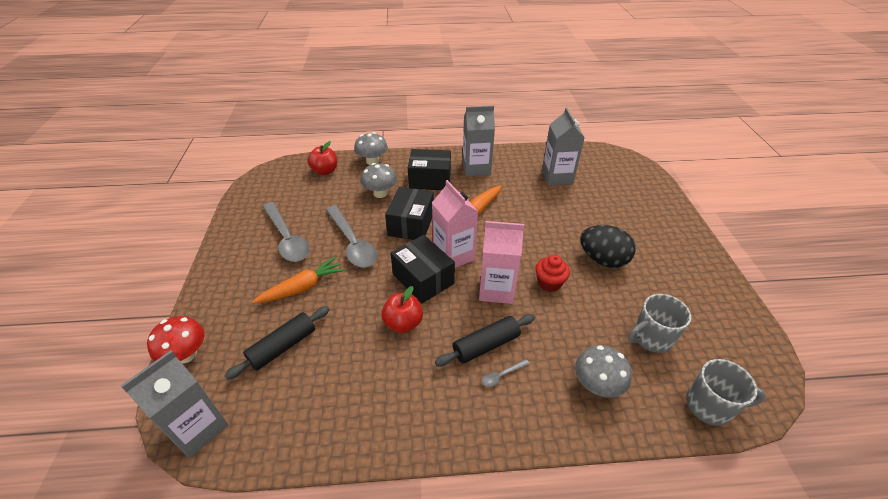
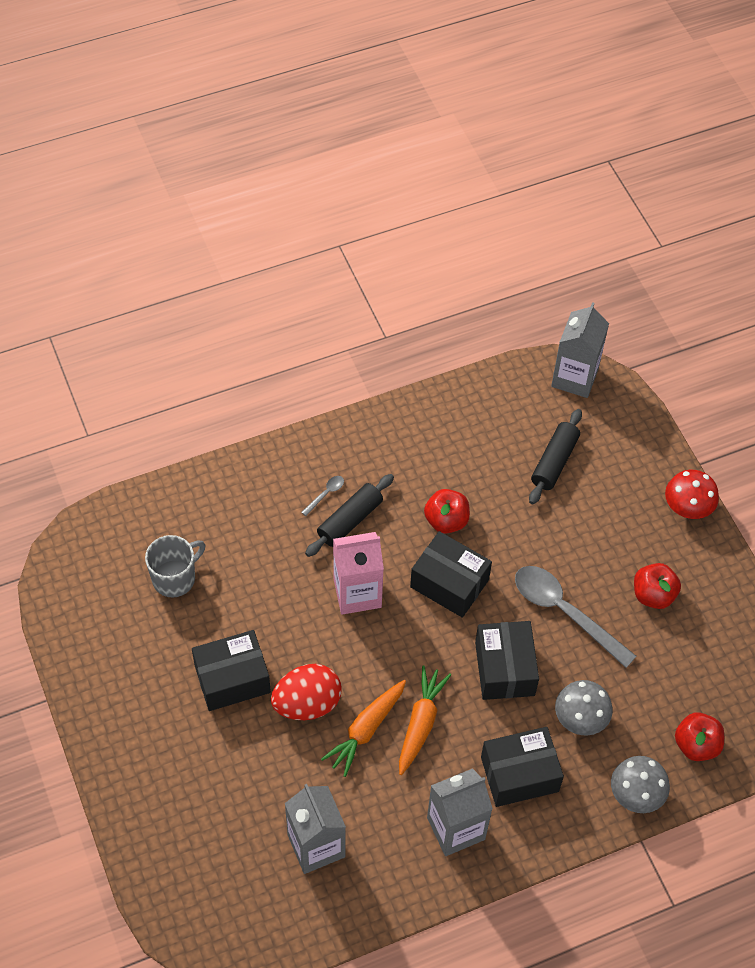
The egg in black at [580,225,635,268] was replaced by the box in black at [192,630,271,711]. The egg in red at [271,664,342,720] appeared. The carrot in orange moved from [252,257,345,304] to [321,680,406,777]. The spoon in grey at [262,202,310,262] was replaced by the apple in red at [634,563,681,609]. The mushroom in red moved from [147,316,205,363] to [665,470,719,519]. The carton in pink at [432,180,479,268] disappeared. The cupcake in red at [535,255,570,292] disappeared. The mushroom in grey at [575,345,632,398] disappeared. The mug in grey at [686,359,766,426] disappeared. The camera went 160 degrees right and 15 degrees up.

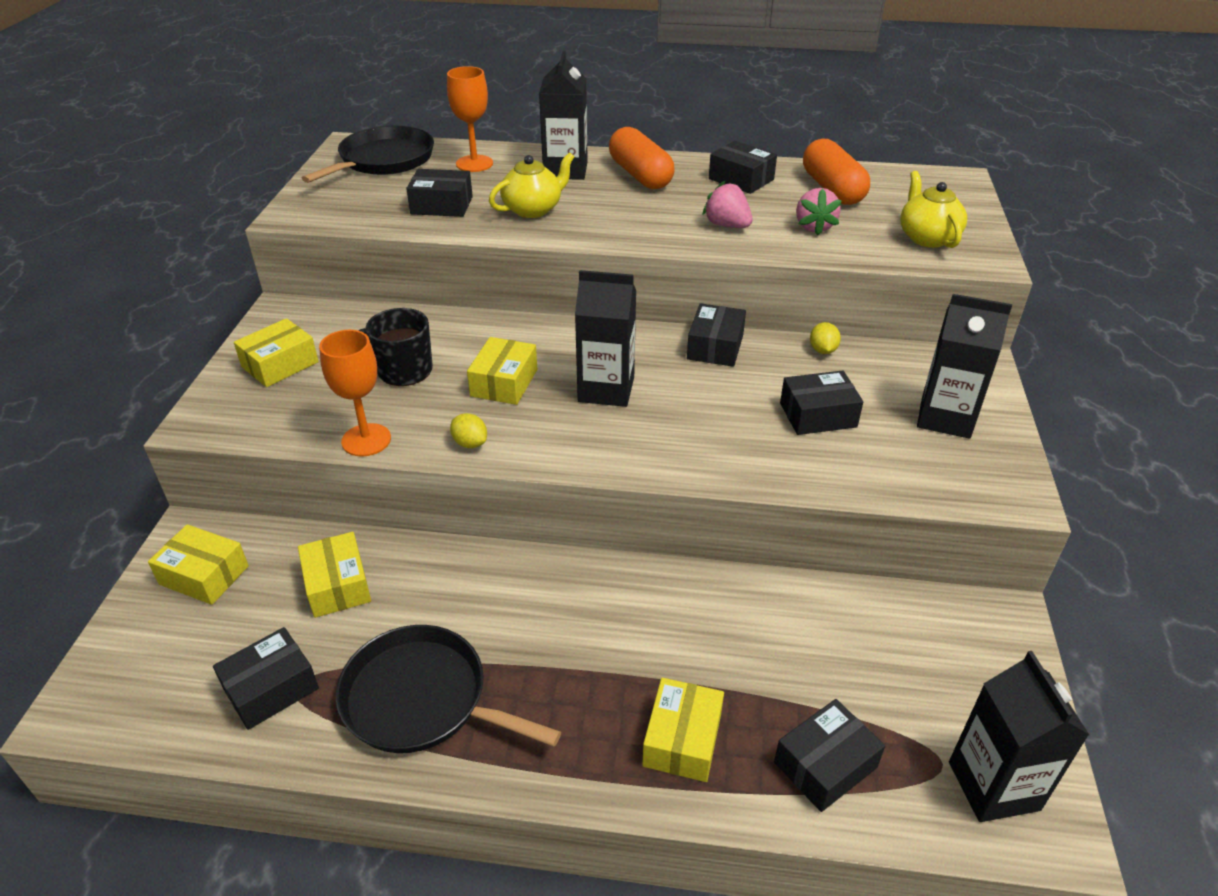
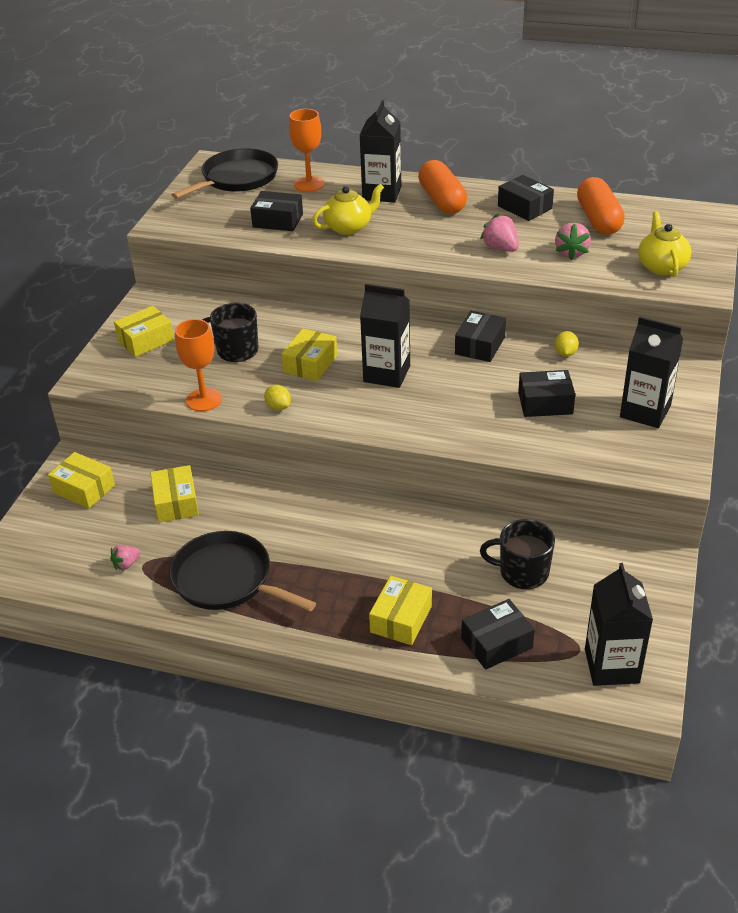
The box in black at [213,627,319,730] was replaced by the strawberry in pink at [110,545,141,571]. The mug in black at [480,519,555,589] appeared. The camera went 10 degrees right and 0 degrees up.

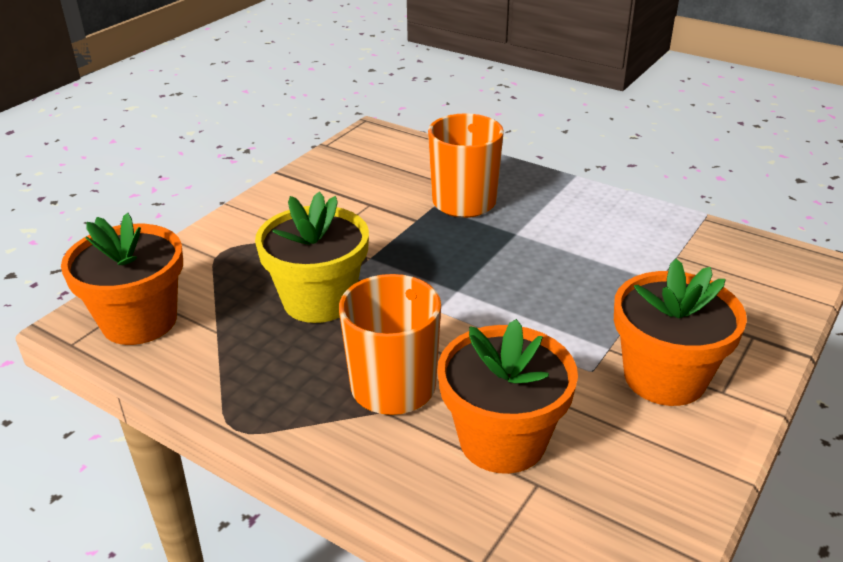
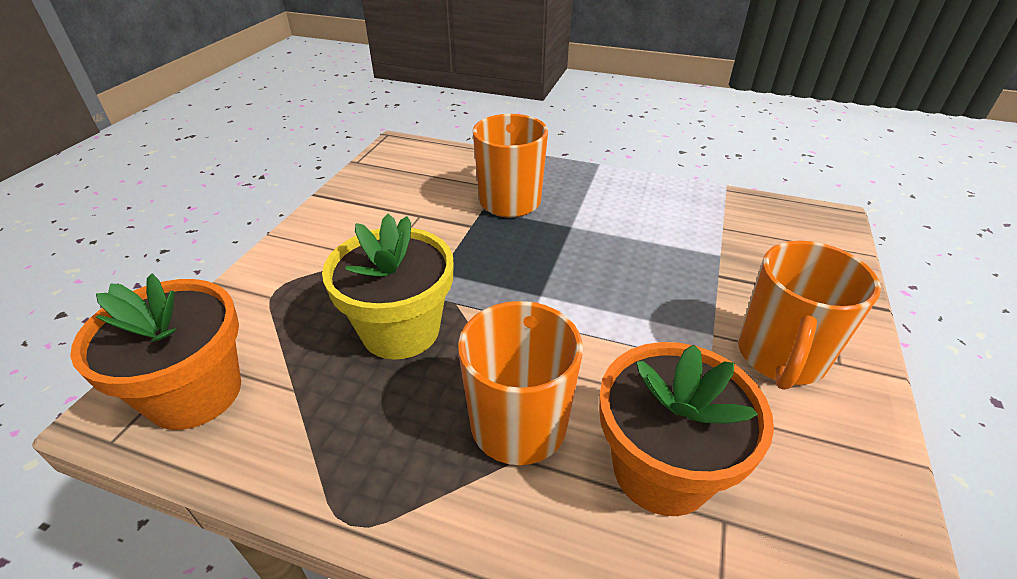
The flower pot in orange at [614,259,747,406] was replaced by the mug in orange at [738,241,881,390]. The camera went 15 degrees left and 5 degrees up.

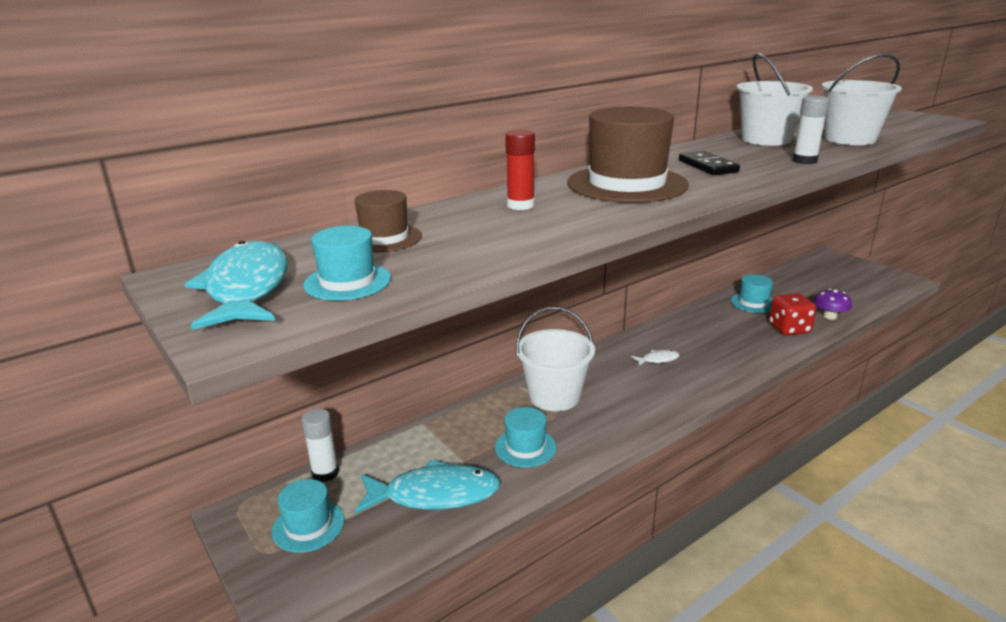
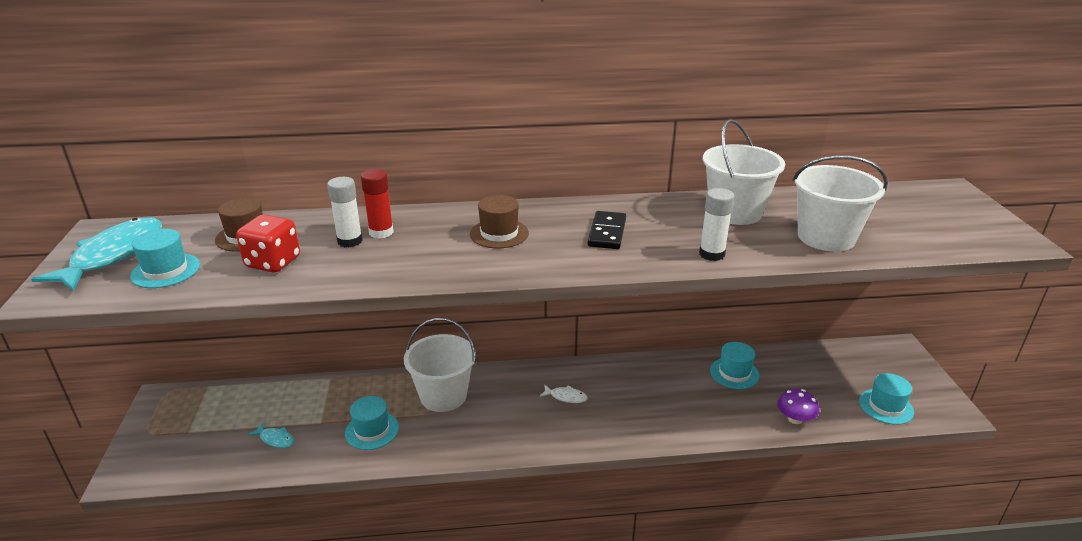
The dice in red moved from [769,293,816,335] to [236,214,300,273]. The fish in turquoise at [355,460,501,514] changed to 0.44 times the size. The glue stick in white moved from [301,408,339,482] to [327,177,363,248]. The hat in brown at [567,107,689,203] changed to 0.52 times the size. The hat in turquoise moved from [272,479,344,553] to [859,373,914,425]. The camera went 30 degrees right and 5 degrees up.

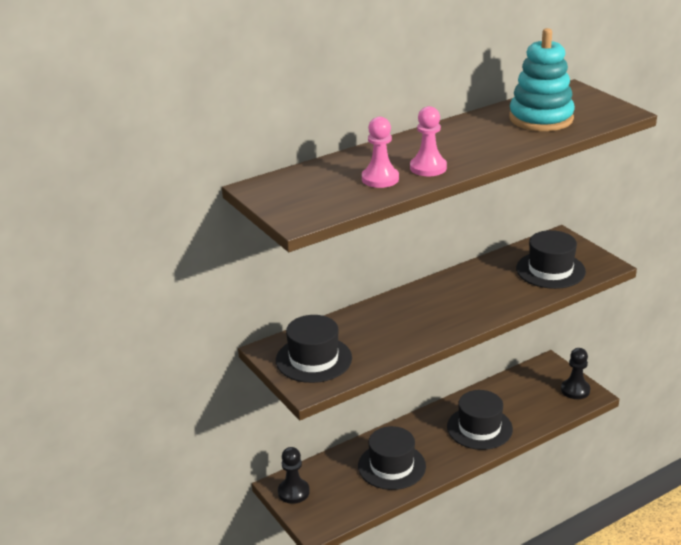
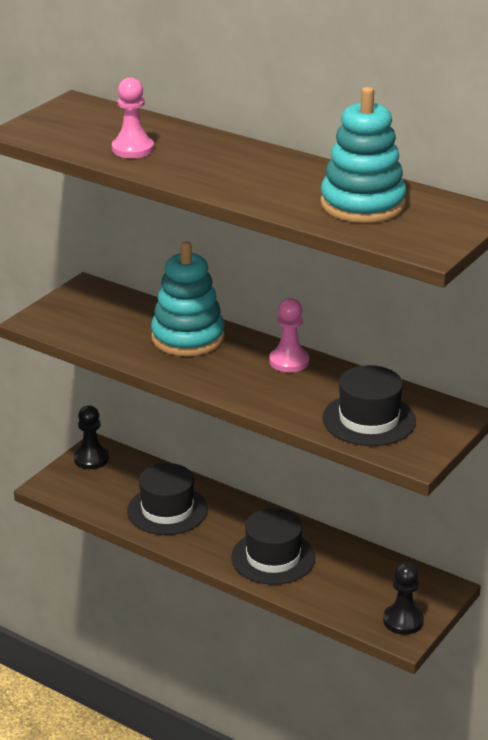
The stacking toy in turquoise at [151,241,225,356] appeared. The pawn in pink moved from [410,106,447,176] to [269,298,309,372]. The hat in black at [276,315,352,383] disappeared. The camera went 65 degrees right and 0 degrees up.

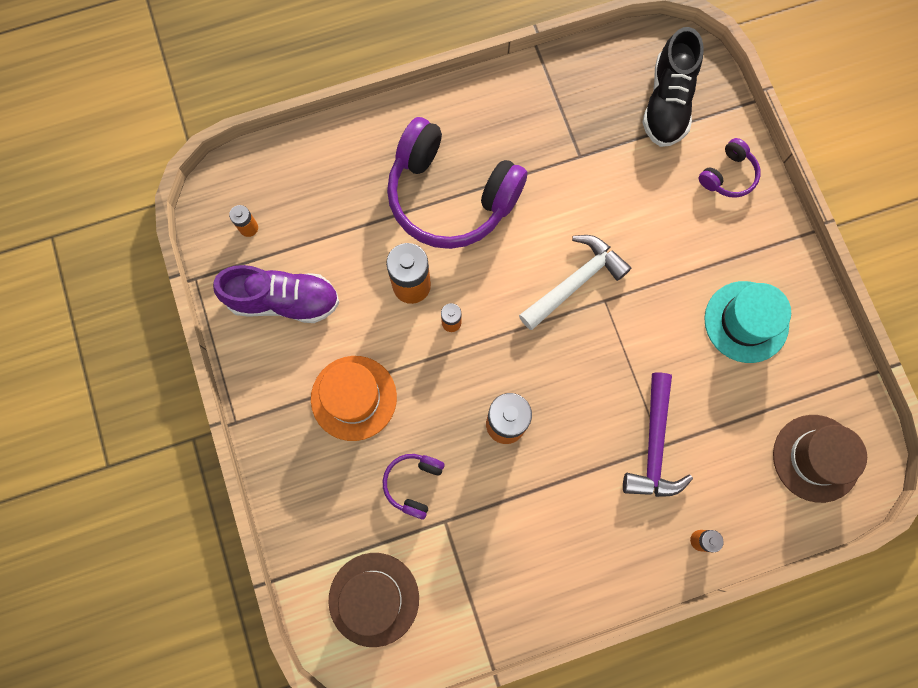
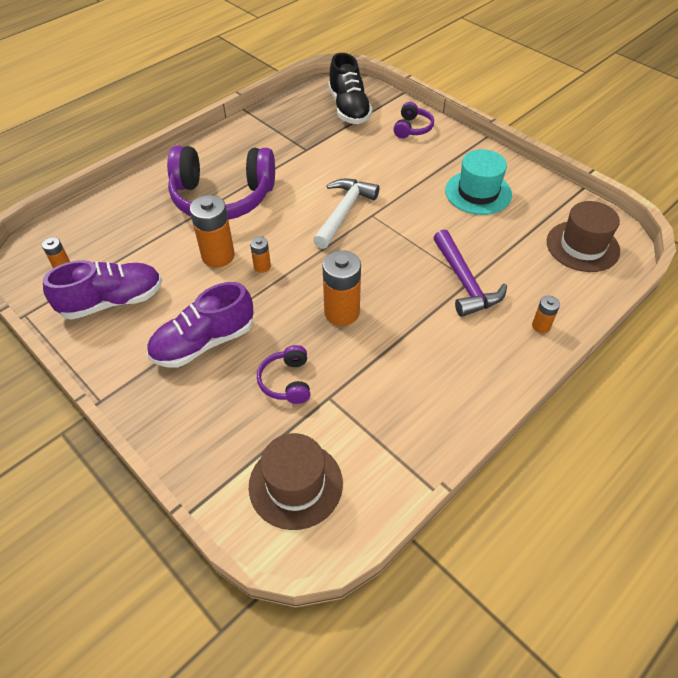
The hat in orange at [311,356,397,441] was replaced by the shoe in purple at [147,282,253,368]. The camera went 25 degrees left and 25 degrees down.

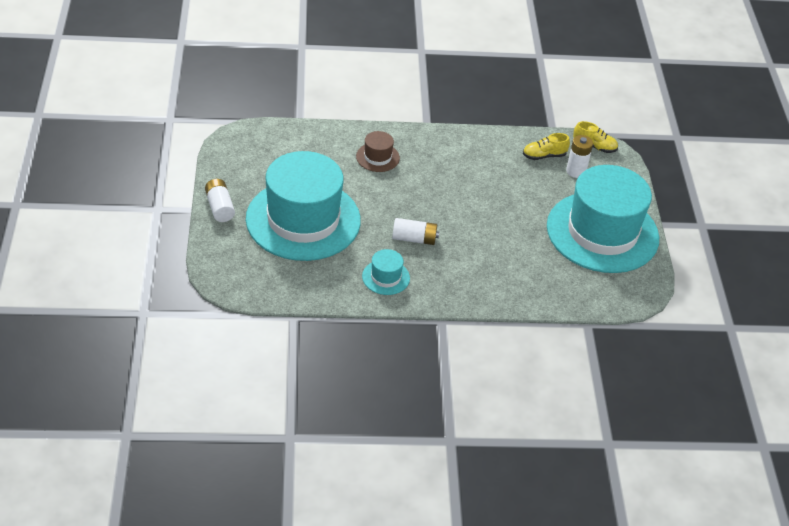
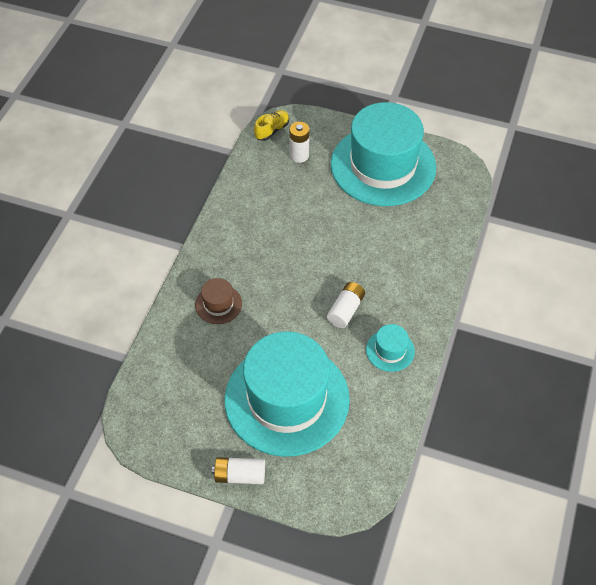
The shoe in yellow at [523,133,570,160] disappeared. The camera went 65 degrees left and 10 degrees up.

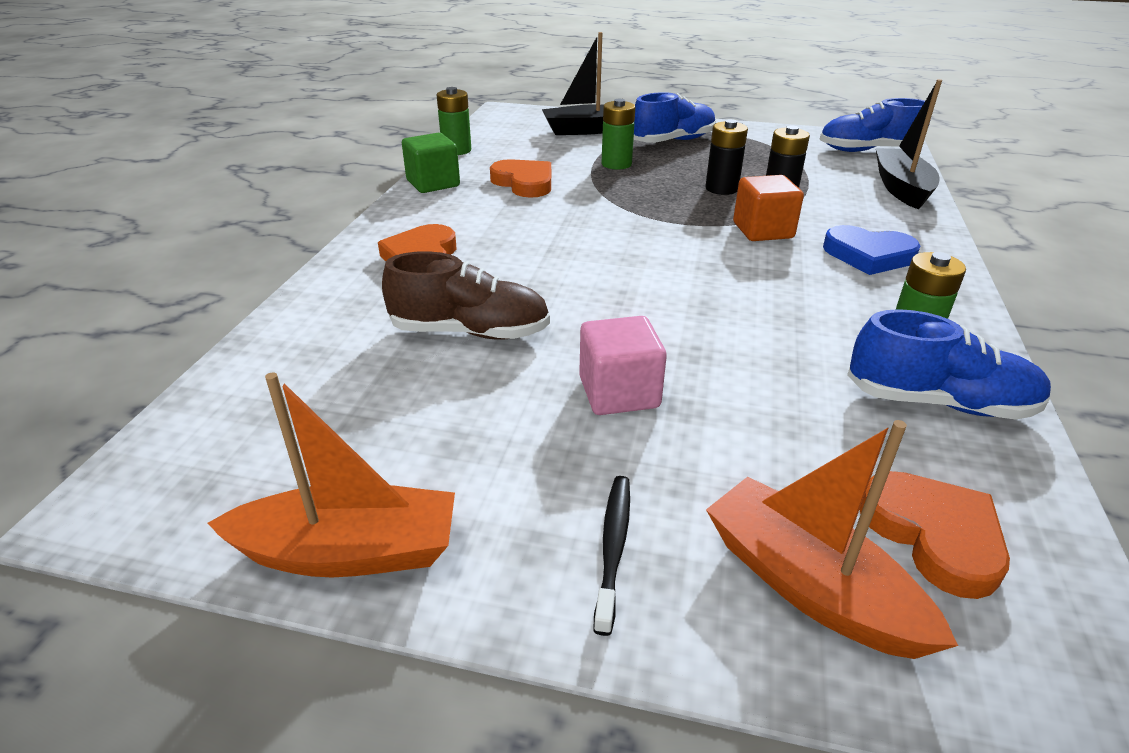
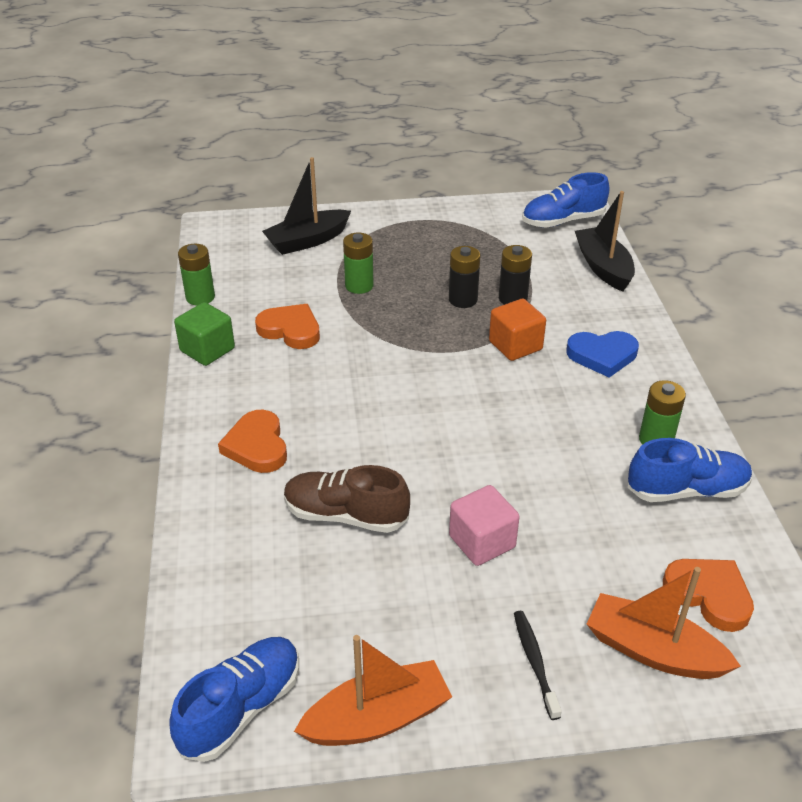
The shoe in blue moved from [634,92,716,143] to [169,637,299,762]. The shoe in brown at [382,251,550,339] turned 150 degrees counterclockwise. The camera went 20 degrees left and 5 degrees up.

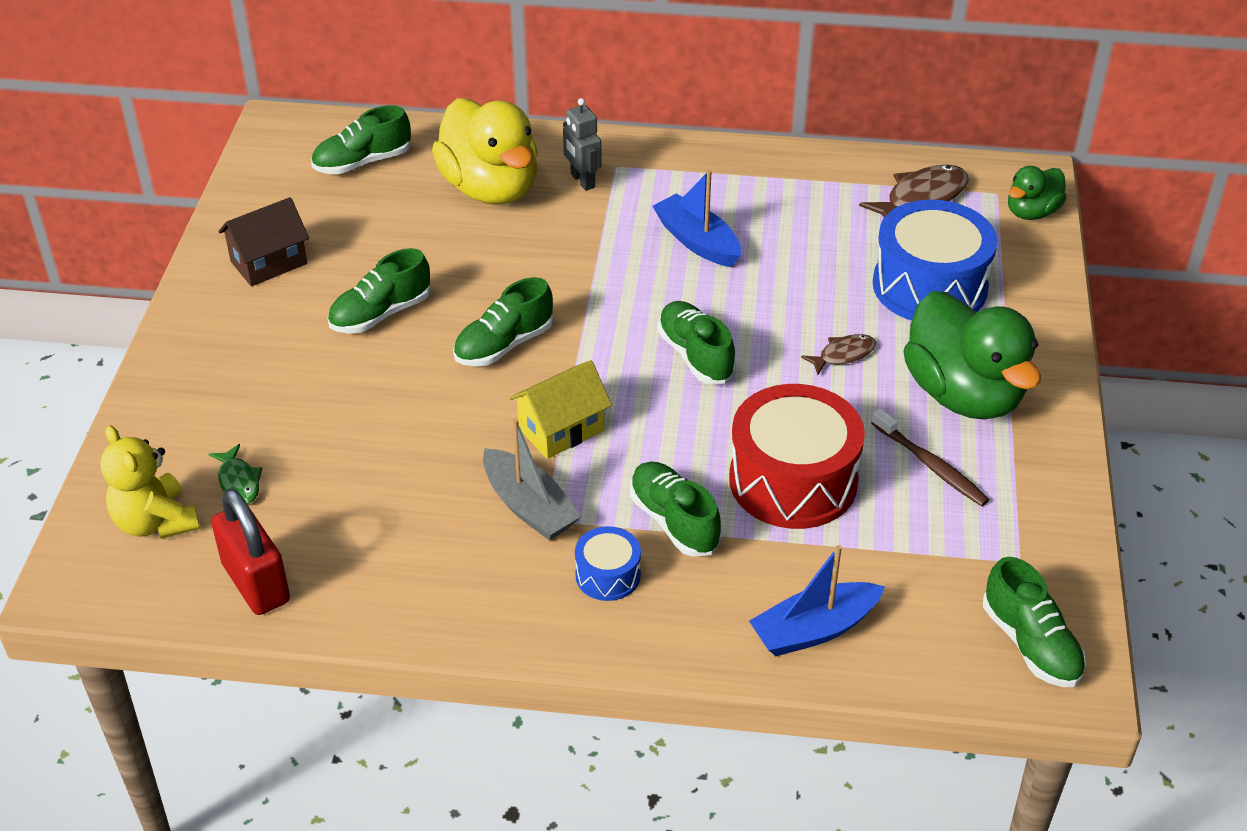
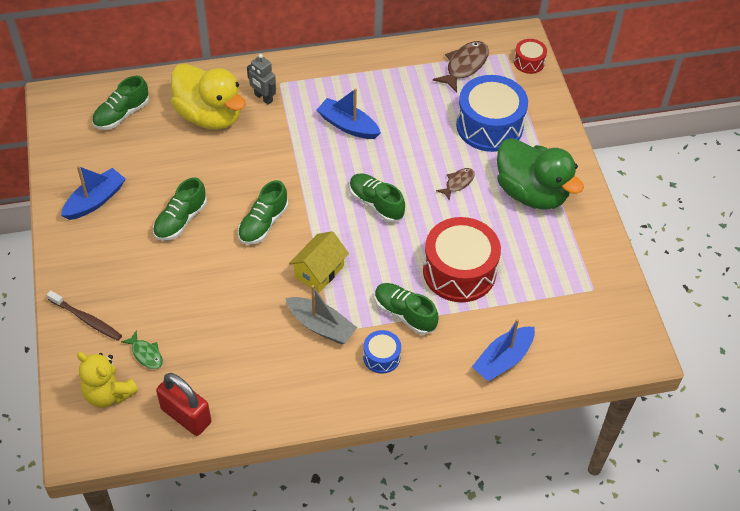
The toothbrush in brown moved from [871,408,990,506] to [47,290,122,341]. The house in brown at [218,197,309,286] was replaced by the boat in blue at [61,166,126,220]. The duck in green at [1008,166,1067,220] was replaced by the drum in red at [514,39,547,74]. The shoe in green at [983,557,1086,687] disappeared. The camera went 20 degrees left and 10 degrees up.

